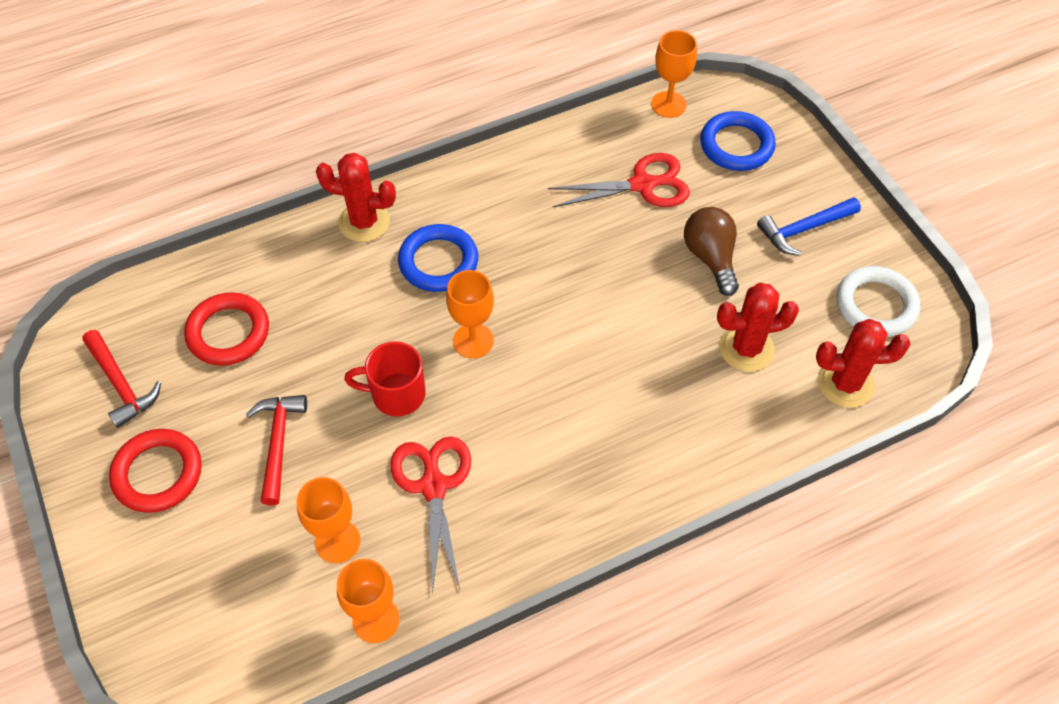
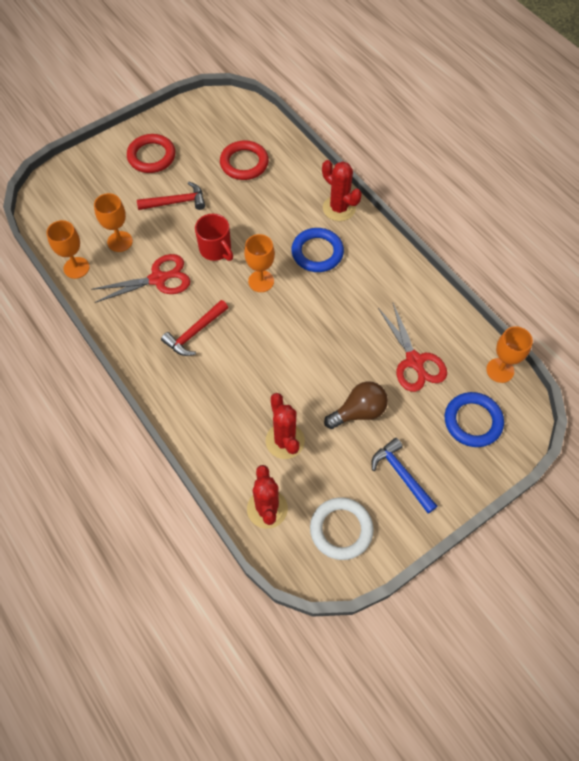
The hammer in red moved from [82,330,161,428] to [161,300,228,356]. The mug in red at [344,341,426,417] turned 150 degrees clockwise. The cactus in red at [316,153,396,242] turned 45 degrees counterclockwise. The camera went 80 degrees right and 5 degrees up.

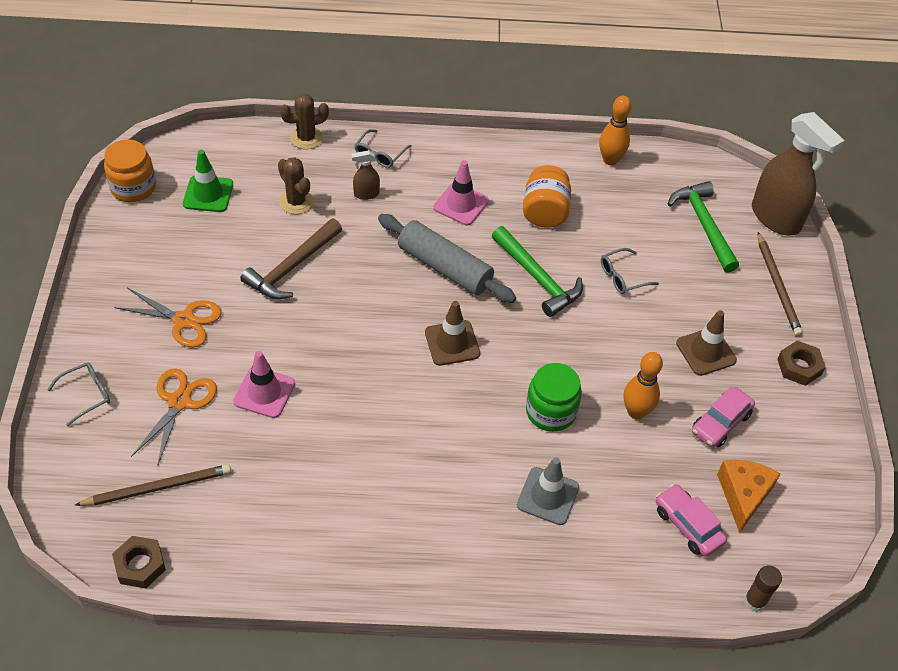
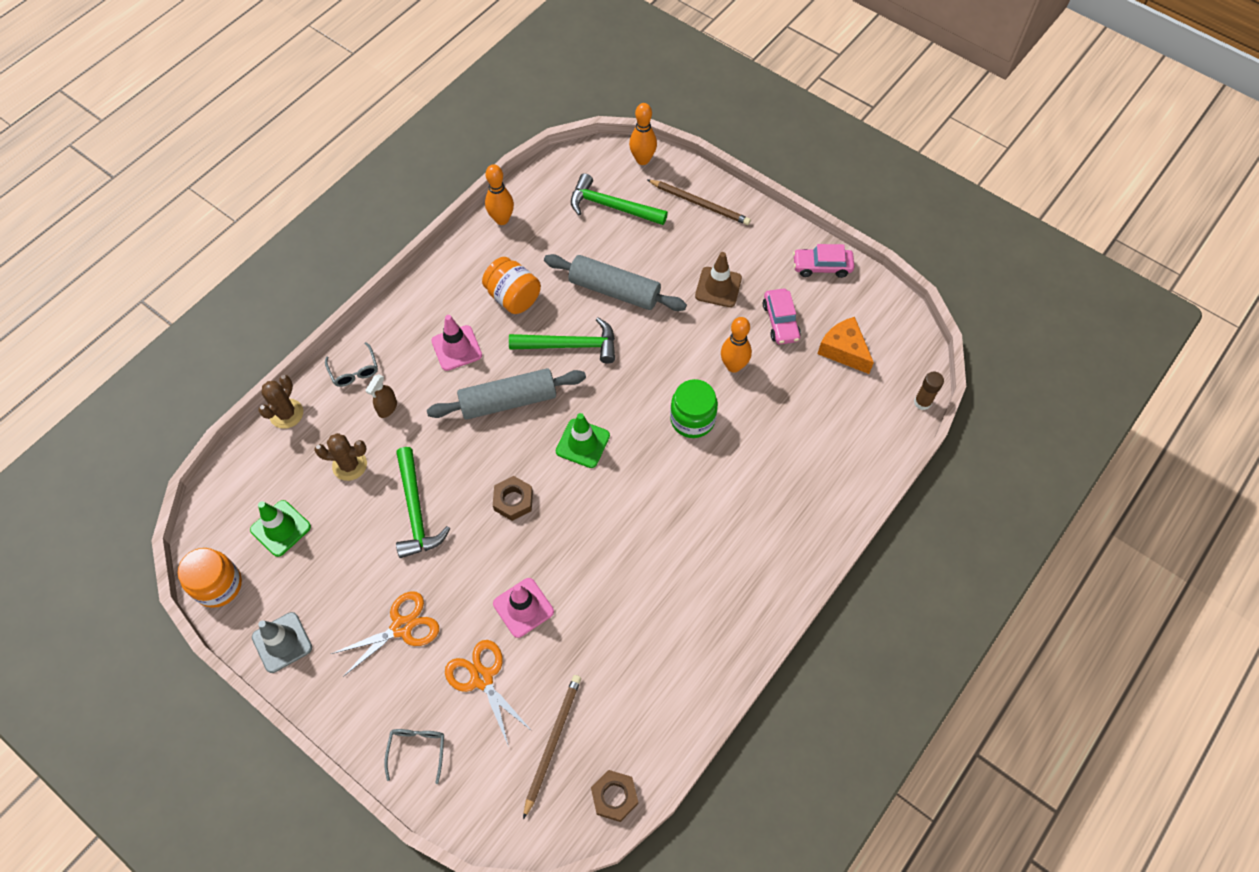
The traffic cone in grey moved from [517,457,579,525] to [252,612,312,673]. The hammer in brown at [240,219,342,299] became the hammer in green at [396,447,450,558]. The nut in brown moved from [777,340,826,386] to [493,476,533,521]. The glasses in grey at [601,248,659,294] was replaced by the rolling pin in grey at [544,254,687,311]. The traffic cone in brown at [425,301,480,366] became the traffic cone in green at [556,413,610,468]. The spray bottle in brown at [752,112,845,235] was replaced by the bowling pin in orange at [629,103,657,165]. The car in pink moved from [656,484,727,557] to [793,244,854,278]. The camera went 50 degrees left and 10 degrees up.

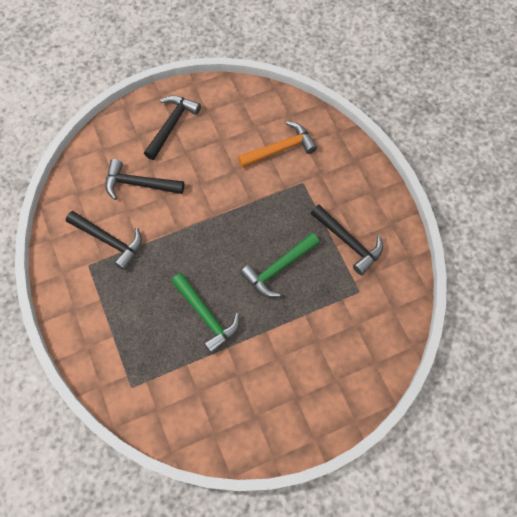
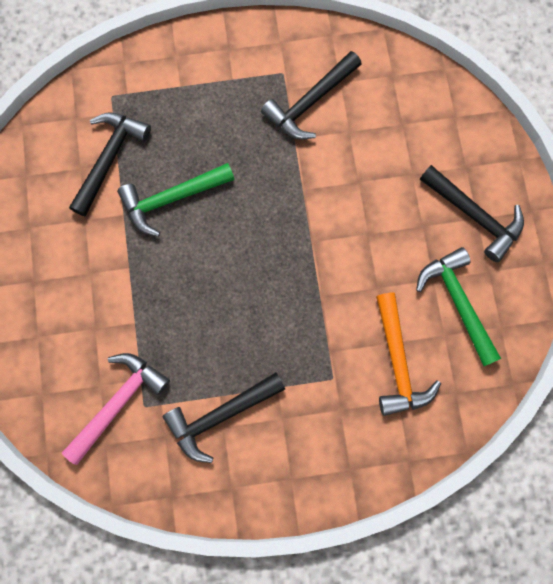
The hammer in pink at [62,353,170,465] appeared. The hammer in black moved from [105,159,184,200] to [69,113,151,217]. The hammer in green moved from [240,233,320,297] to [416,247,501,366]. The camera went 105 degrees right and 10 degrees up.

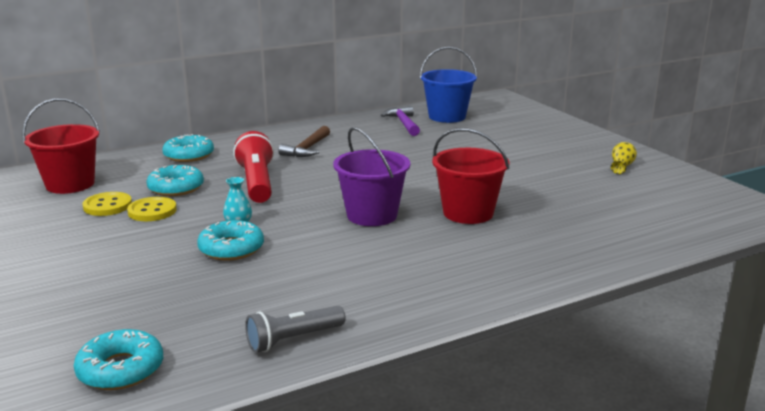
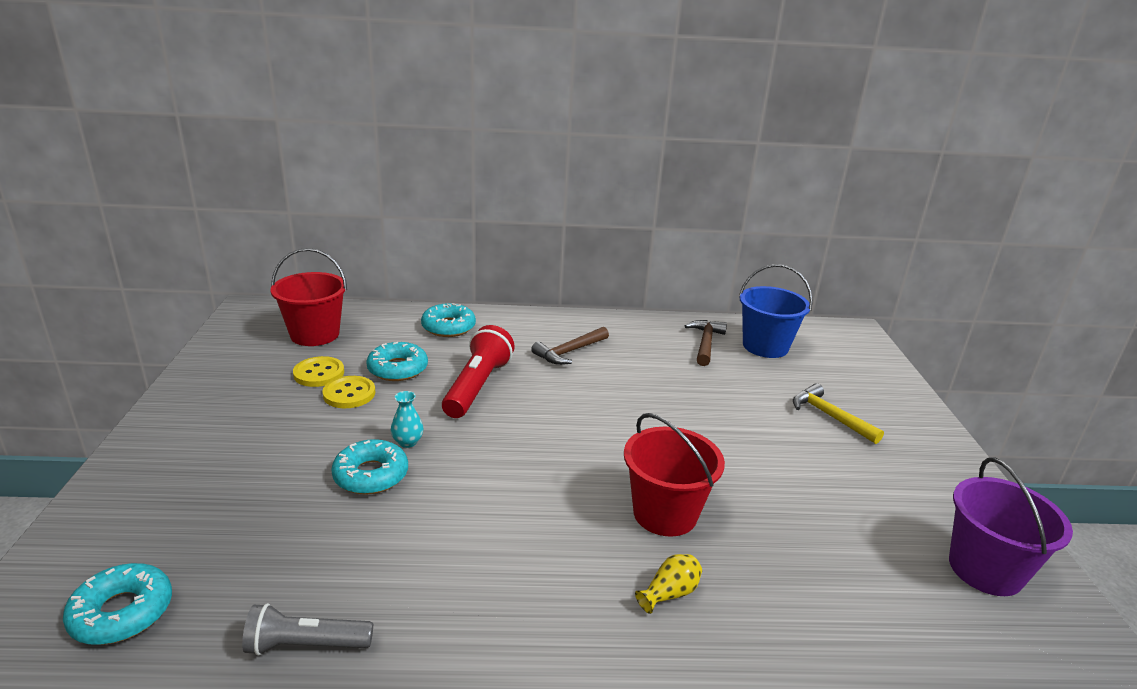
The vase in yellow moved from [611,142,637,174] to [635,554,702,614]. The hammer in purple at [381,106,420,136] became the hammer in brown at [685,320,727,366]. The hammer in yellow at [793,383,884,444] appeared. The bucket in purple moved from [333,127,410,226] to [949,457,1073,596]. The camera went 25 degrees right and 5 degrees up.

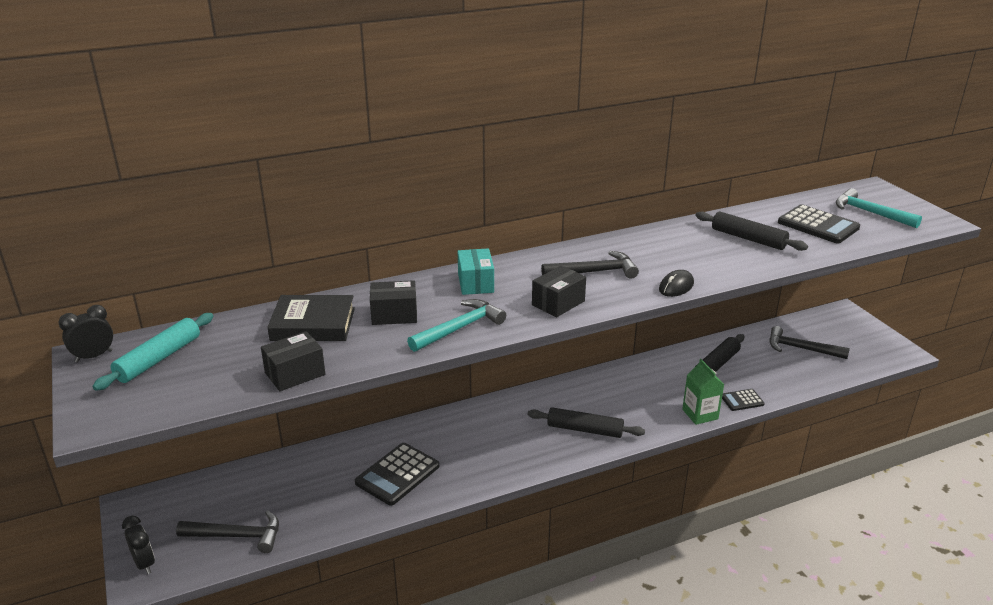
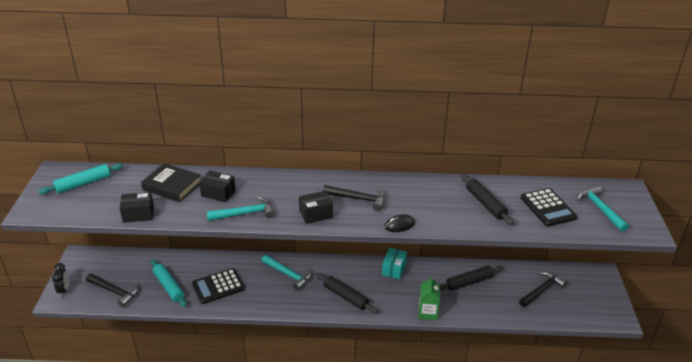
The rolling pin in turquoise at [151,259,187,307] appeared. The hammer in turquoise at [261,255,312,291] appeared. The box in turquoise moved from [458,248,494,295] to [382,248,407,280]. The hammer in black at [769,326,850,359] turned 90 degrees clockwise. The clock in black at [58,305,113,363] disappeared. The calculator in black at [722,389,765,411] disappeared. The camera went 25 degrees right and 5 degrees up.

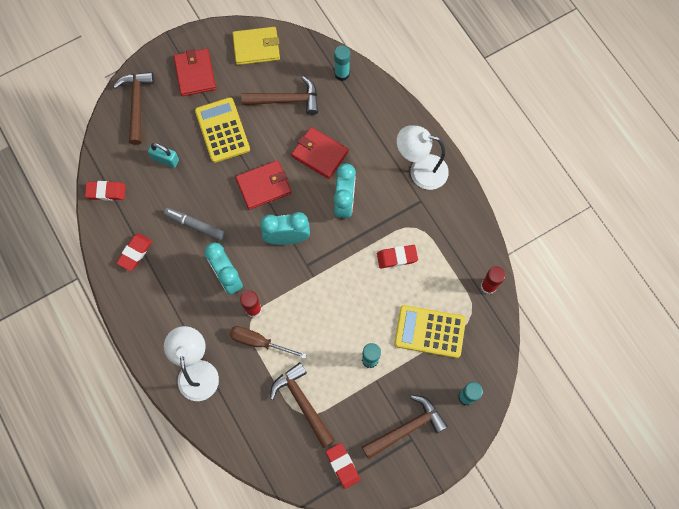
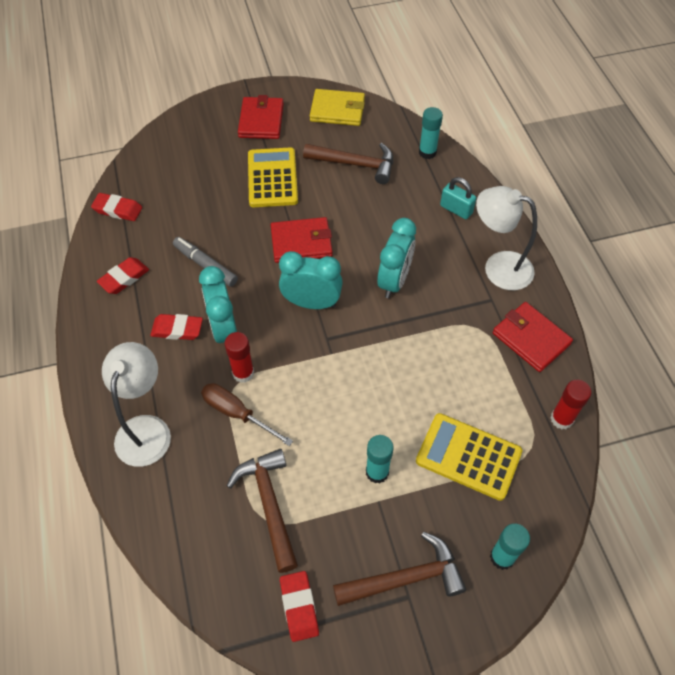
The eraser in red moved from [377,245,418,268] to [150,314,203,340]. The padlock in turquoise moved from [148,143,179,168] to [440,177,476,219]. The wallet in red moved from [291,127,349,179] to [493,302,573,372]. The hammer in brown at [113,72,154,145] disappeared. The camera went 15 degrees right and 15 degrees down.

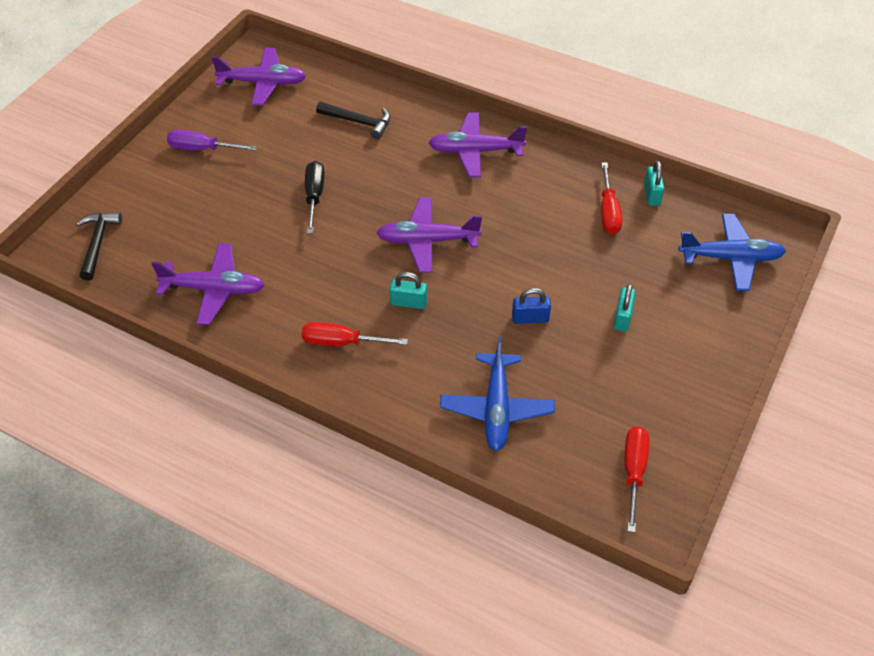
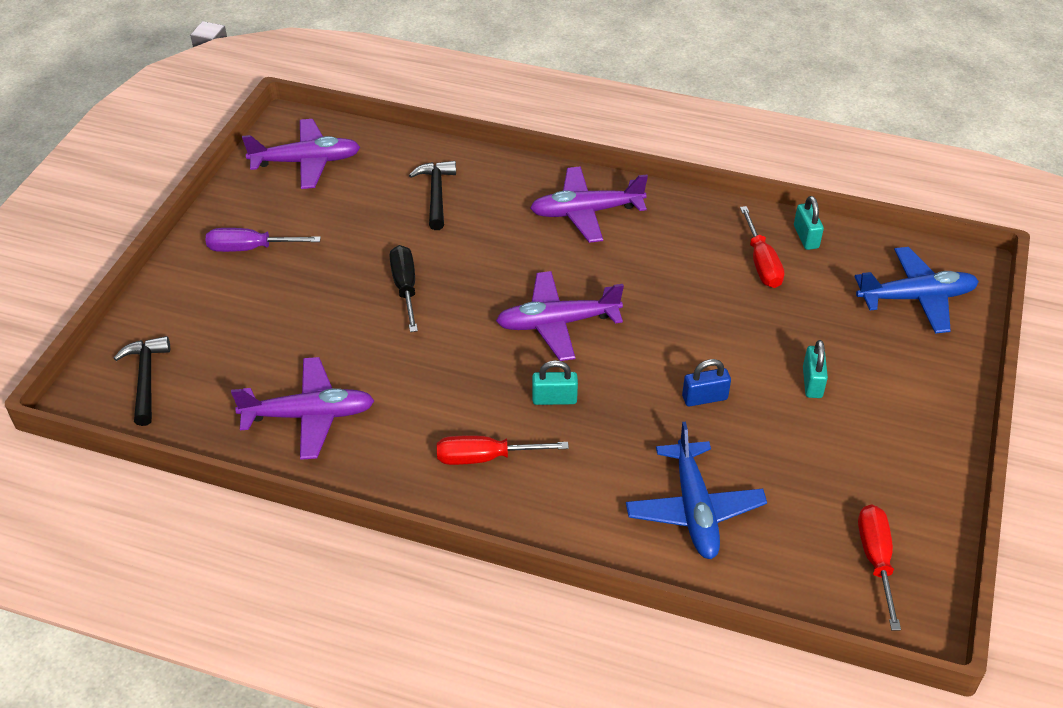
The hammer in black at [316,101,390,139] turned 105 degrees counterclockwise. The camera went 10 degrees left and 5 degrees down.

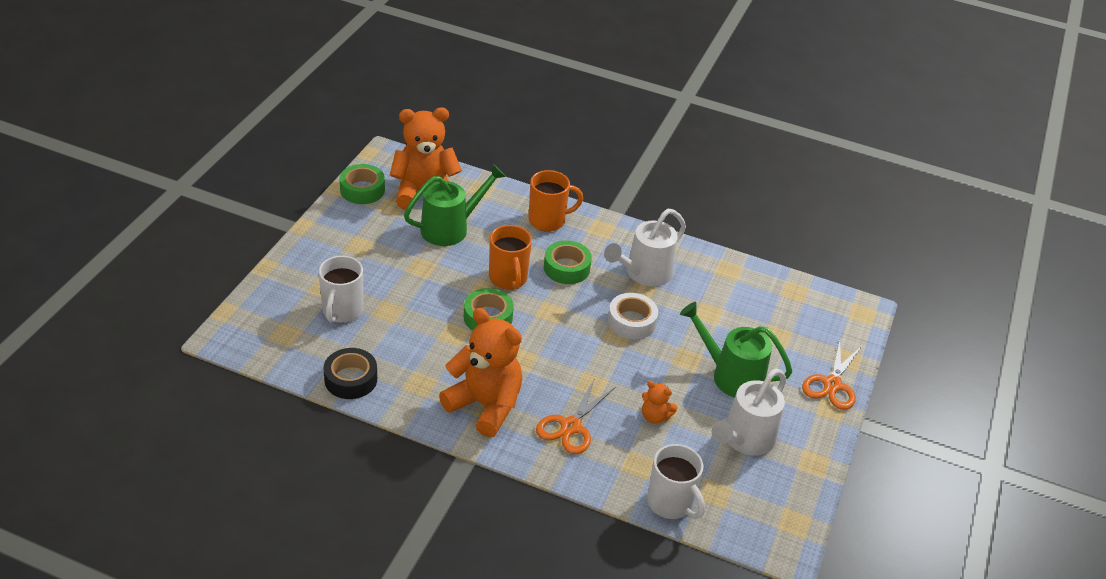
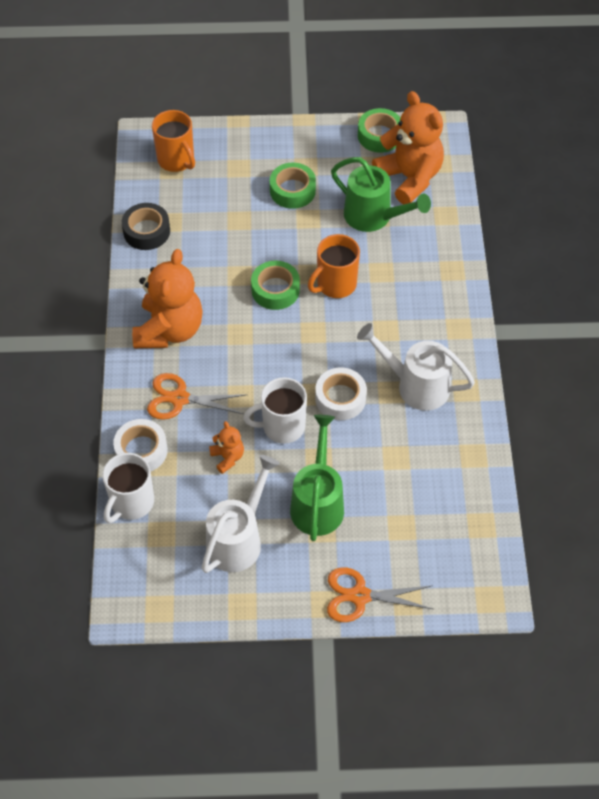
The tape in white at [113,419,168,471] appeared. The mug in orange moved from [528,170,583,231] to [152,110,195,172]. The watering can in white at [711,369,786,456] turned 105 degrees clockwise. The teddy bear in orange at [642,381,677,424] turned 150 degrees clockwise. The mug in white moved from [319,256,363,323] to [243,377,307,444]. The tape in green moved from [544,240,592,284] to [270,163,316,209]. The camera went 70 degrees right and 15 degrees up.

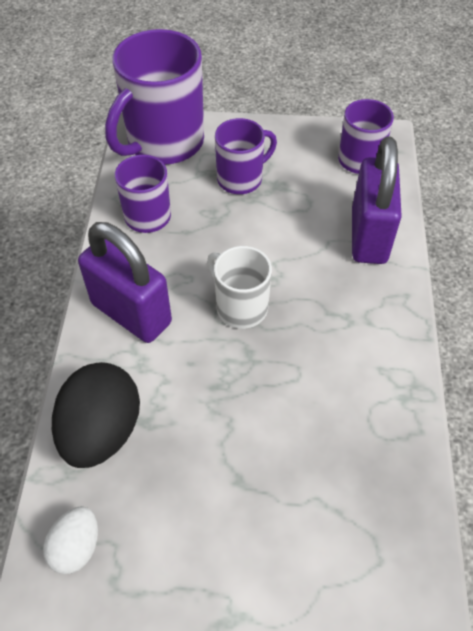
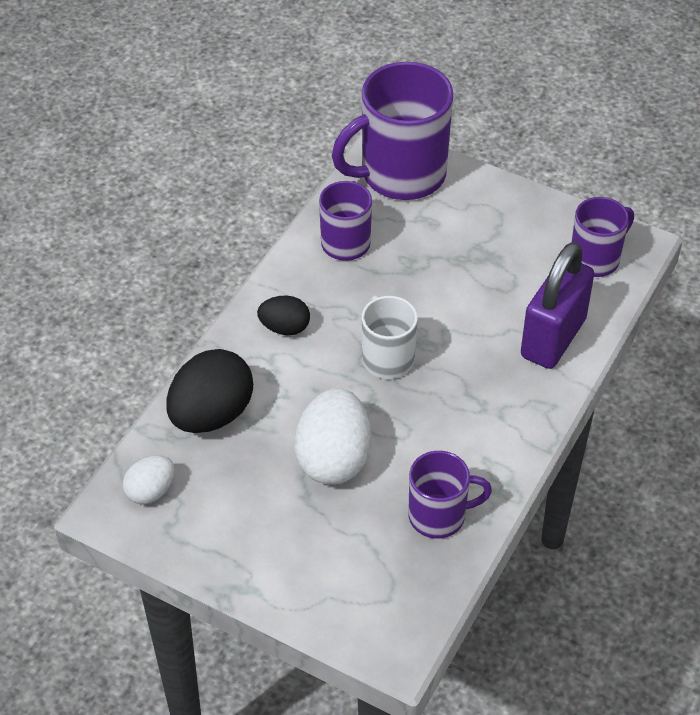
The padlock in purple at [78,222,172,343] was replaced by the egg in black at [257,296,310,336]. The egg in white at [294,388,371,485] appeared. The mug in purple moved from [215,118,277,194] to [408,451,492,539]. The camera went 25 degrees right and 5 degrees down.

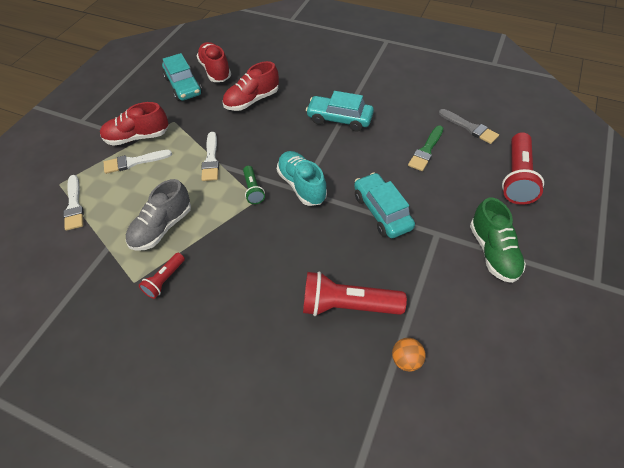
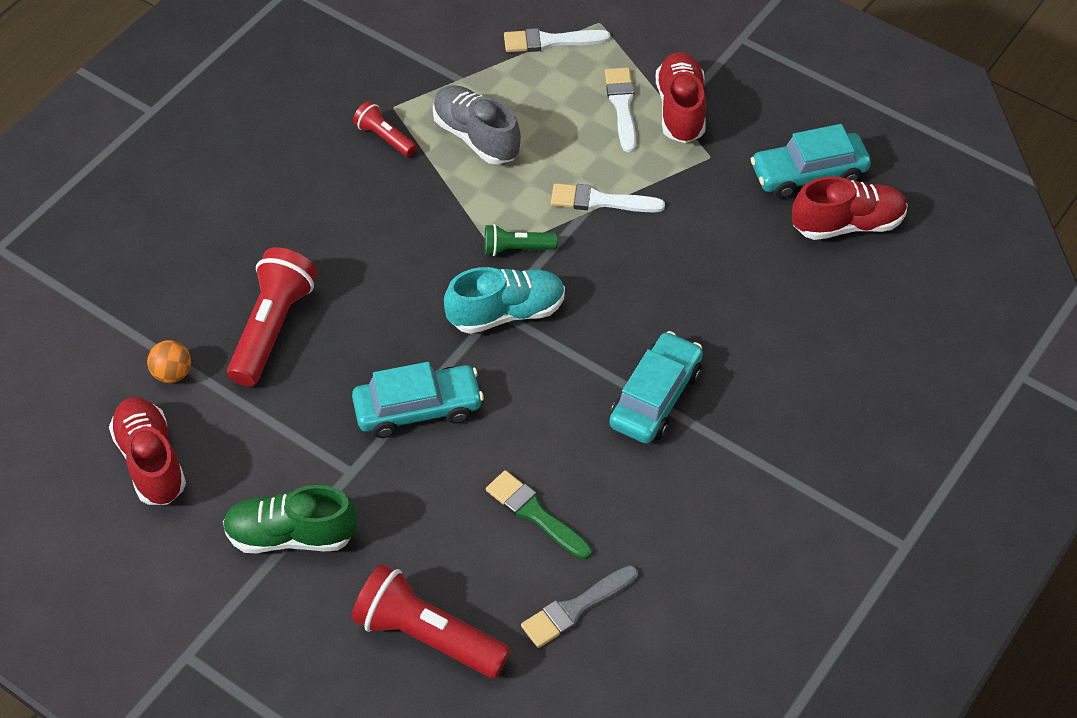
The shoe in red moved from [222,61,279,111] to [109,397,186,505]. The camera went 100 degrees right and 0 degrees up.

